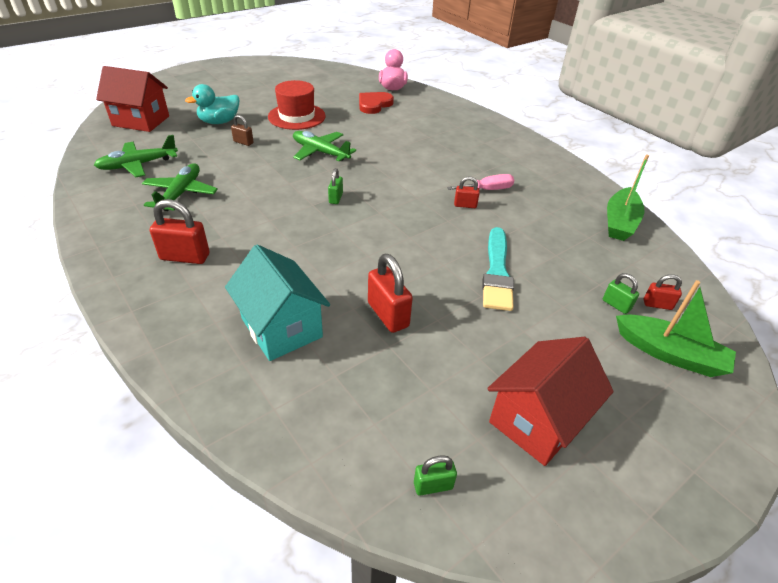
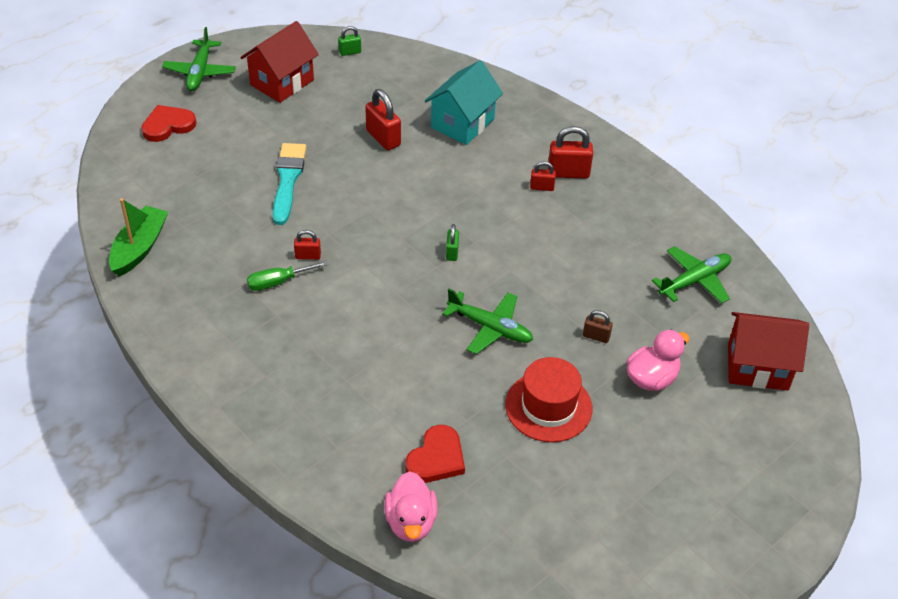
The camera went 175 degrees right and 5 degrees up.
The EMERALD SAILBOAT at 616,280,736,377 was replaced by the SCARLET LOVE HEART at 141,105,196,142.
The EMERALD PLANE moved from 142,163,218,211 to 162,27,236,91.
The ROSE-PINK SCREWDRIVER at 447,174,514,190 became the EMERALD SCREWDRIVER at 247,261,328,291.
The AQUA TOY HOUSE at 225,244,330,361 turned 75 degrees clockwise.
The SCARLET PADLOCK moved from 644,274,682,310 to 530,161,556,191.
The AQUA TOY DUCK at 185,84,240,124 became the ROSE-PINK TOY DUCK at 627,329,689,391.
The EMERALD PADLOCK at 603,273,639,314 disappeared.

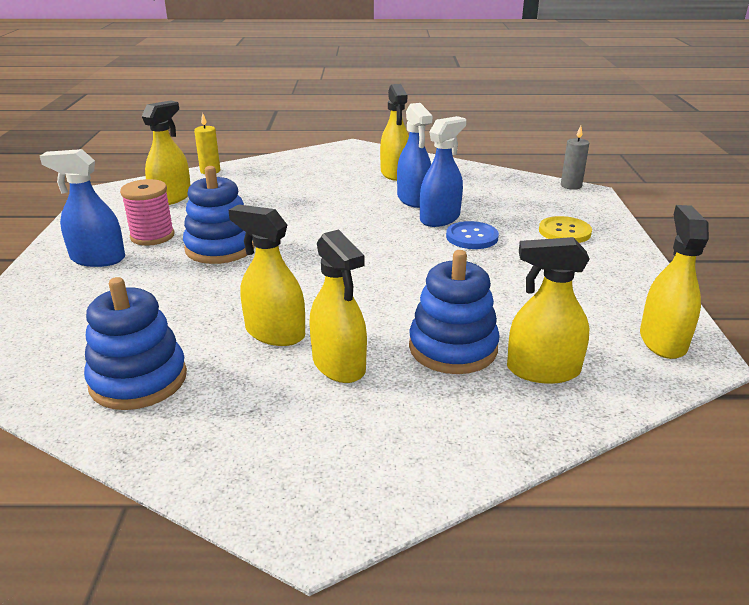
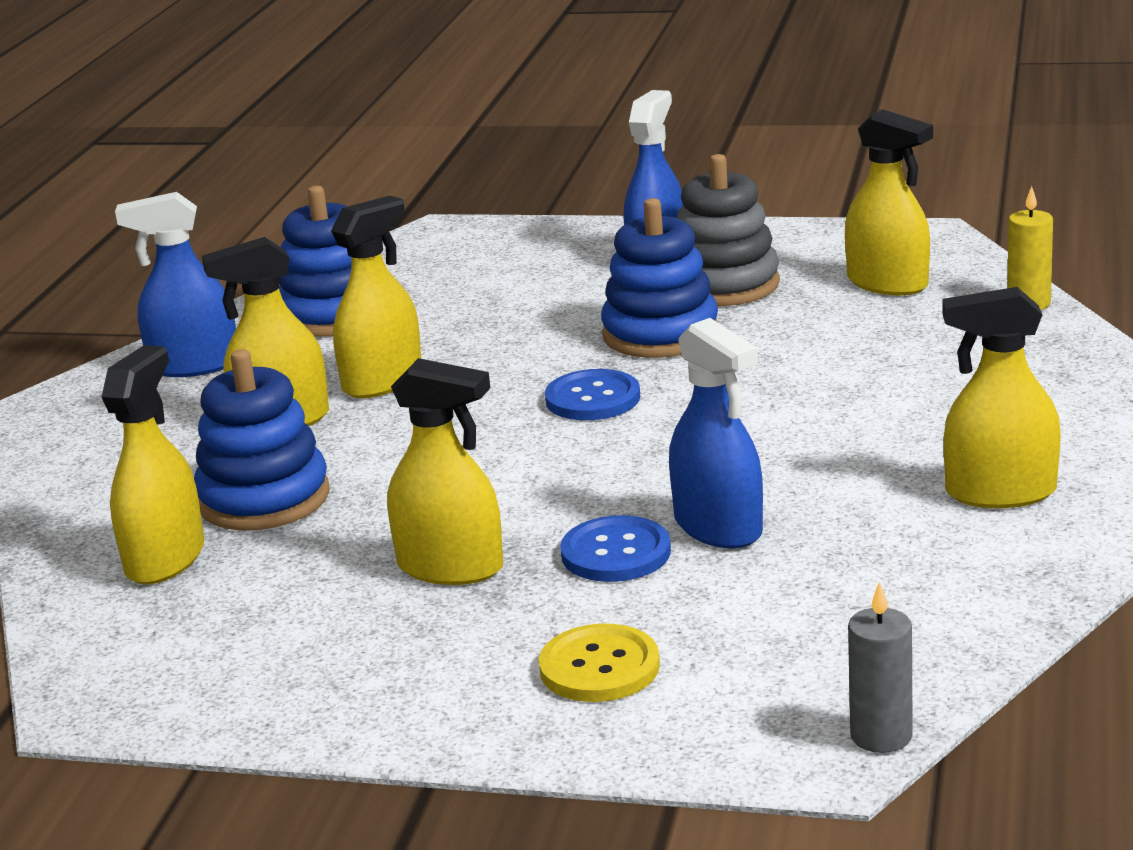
The camera went 105 degrees right and 5 degrees down.
The ROYAL BLUE SPRAY BOTTLE moved from 397,103,433,208 to 115,192,236,377.
The YELLOW SPRAY BOTTLE moved from 640,205,709,359 to 387,358,503,585.
The ROYAL BLUE SEWING BUTTON at 545,369,640,420 appeared.
The ROSE-PINK BOBBIN at 120,179,174,246 was replaced by the GREY RING STACKER at 677,154,780,306.

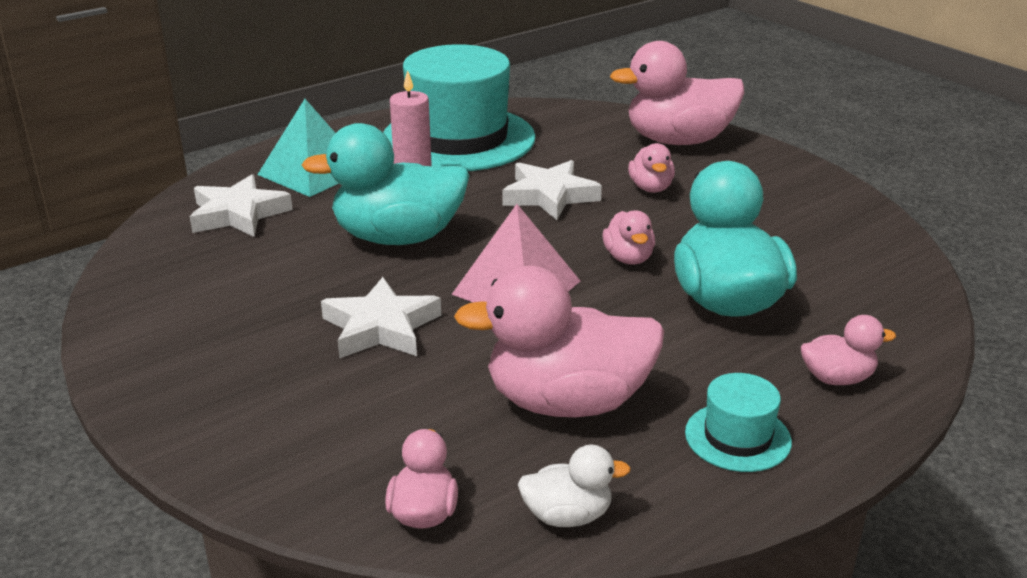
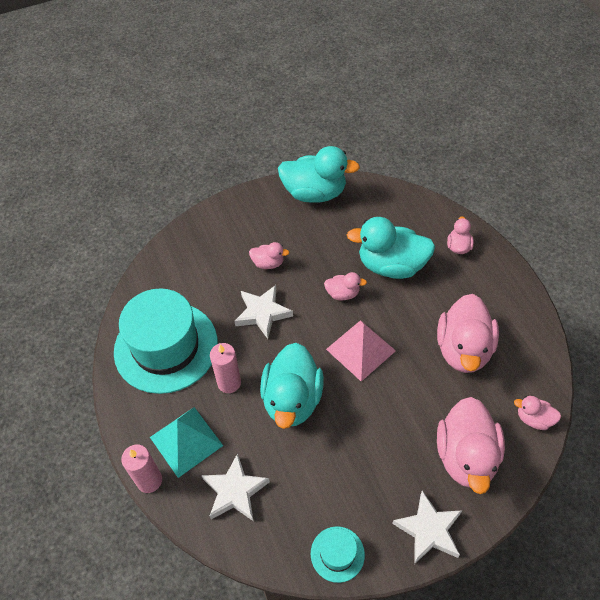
The camera went 75 degrees left and 25 degrees up.
The ROSE-PINK WAX CANDLE at 121,444,162,493 appeared.
The AQUA TOY DUCK at 278,146,360,203 appeared.
The AQUA TOP HAT moved from 685,373,792,472 to 311,526,365,583.
The WHITE STAR SHAPE moved from 321,277,441,358 to 392,491,463,564.
The ROSE-PINK TOY DUCK moved from 610,41,744,145 to 437,397,505,494.
The WHITE TOY DUCK at 518,445,631,527 disappeared.

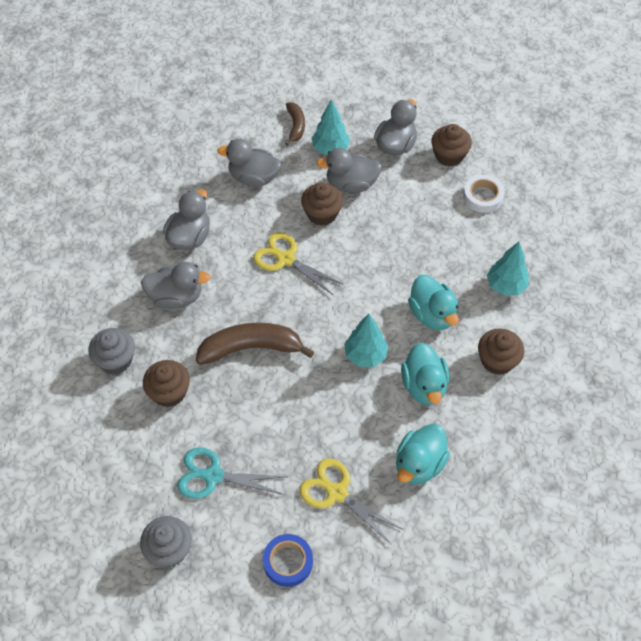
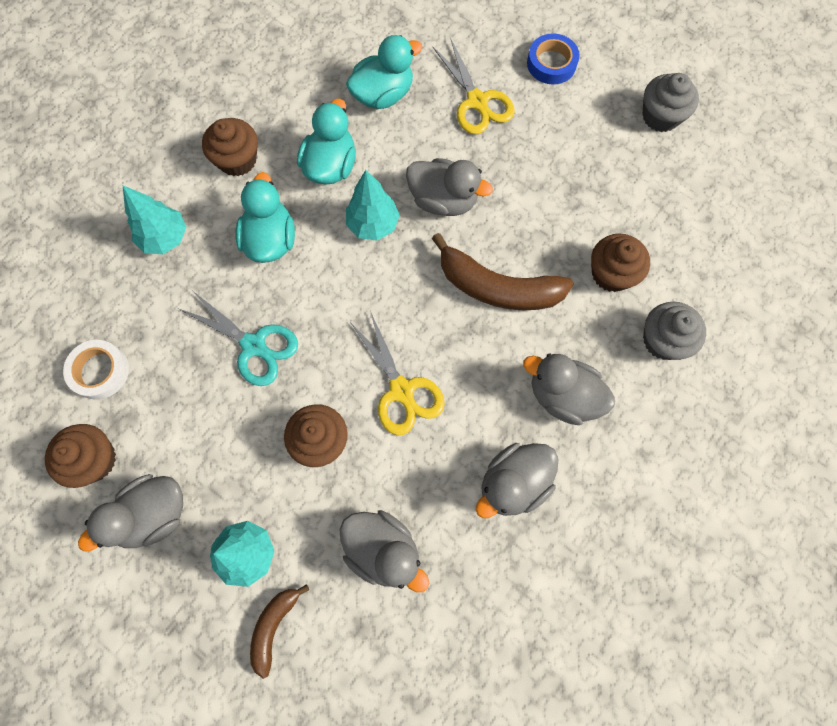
The camera went 155 degrees left and 15 degrees up.
The AQUA SHEARS moved from 177,447,286,499 to 179,291,298,386.
The GREY TOY DUCK moved from 316,148,382,193 to 406,158,493,216.

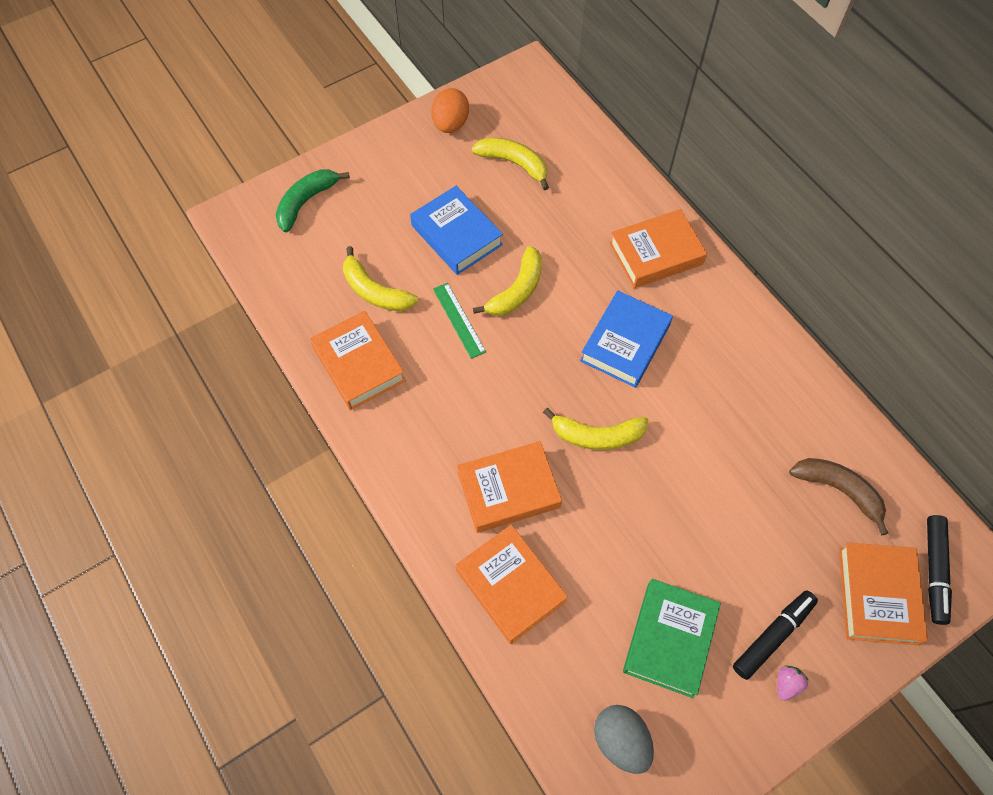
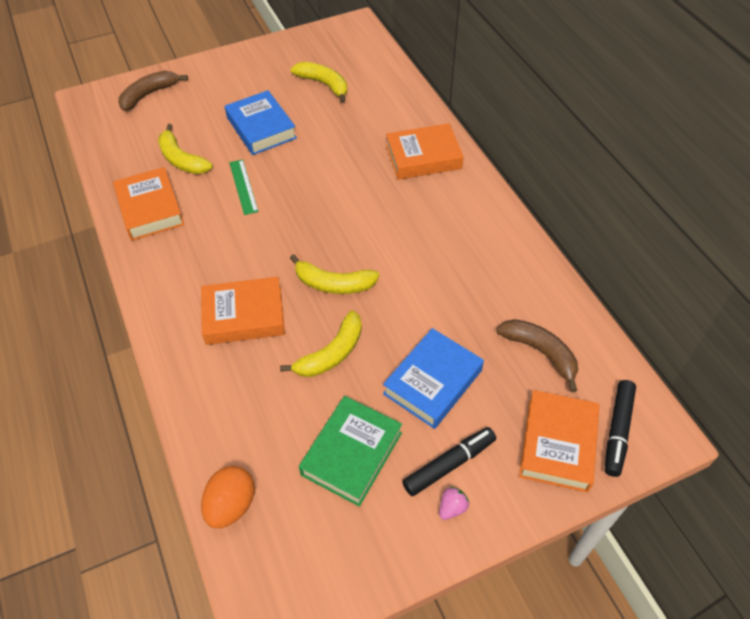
The camera went 10 degrees right and 10 degrees down.
The EMERALD BANANA FRUIT at 276,169,350,232 became the RUSSET BANANA FRUIT at 119,71,188,111.
The BRIGHT ORANGE EGG moved from 431,88,469,133 to 201,466,255,528.
The YELLOW BANANA FRUIT moved from 473,246,542,316 to 280,310,362,377.
The ROYAL BLUE HARDBACK moved from 580,290,673,388 to 383,328,484,429.
The BRIGHT ORANGE HARDBACK at 456,525,568,644 disappeared.
The GREY EGG at 594,705,654,774 disappeared.

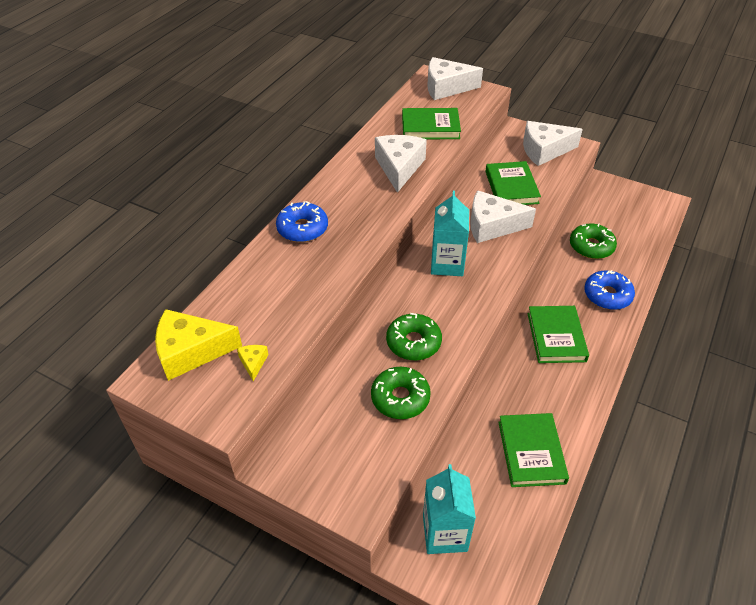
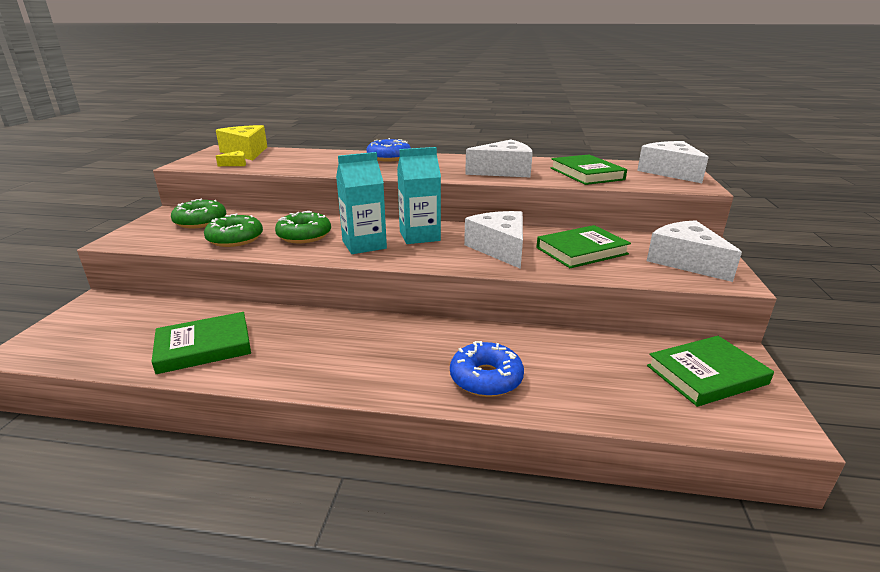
The camera went 70 degrees right and 20 degrees down.
The EMERALD GLAZED DONUT moved from 570,223,617,259 to 171,199,226,228.
The AQUA MILK CARTON moved from 423,464,476,554 to 336,152,387,254.
The EMERALD HARDBACK moved from 527,306,589,363 to 647,336,774,407.

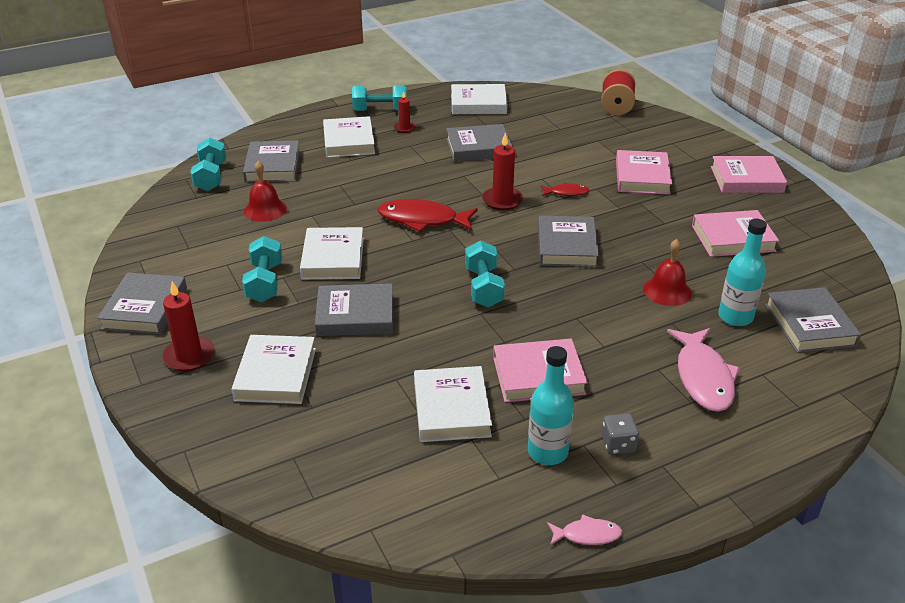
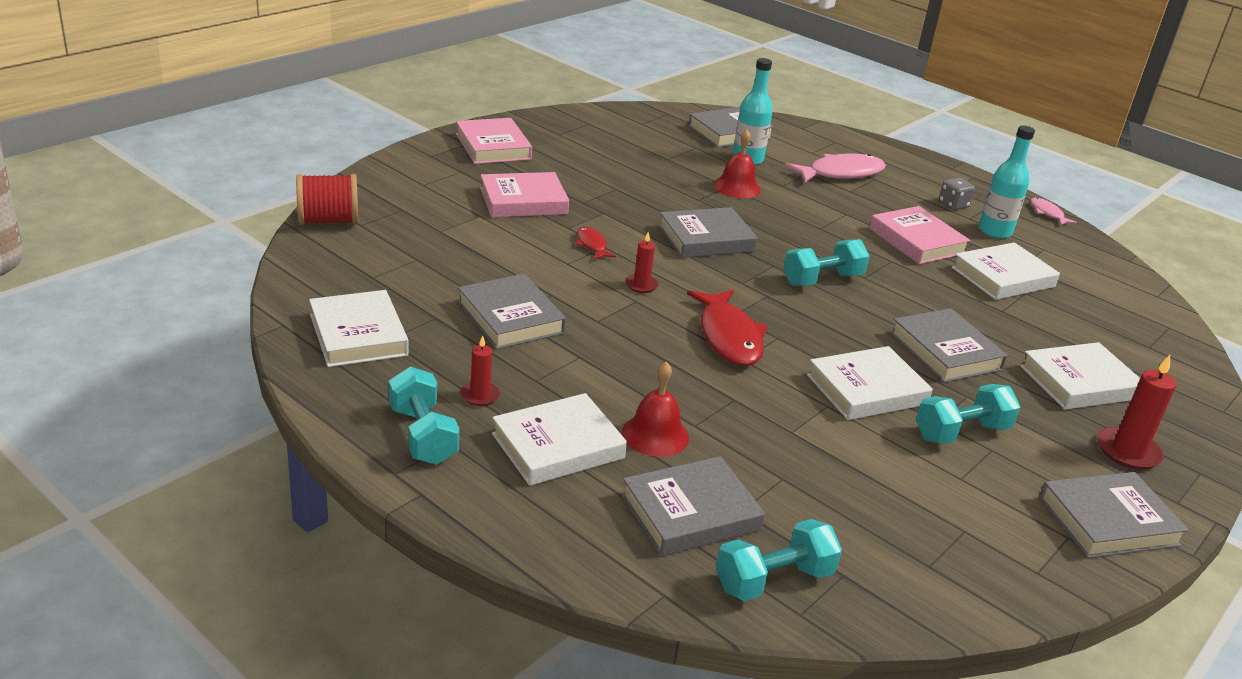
The camera went 115 degrees left and 5 degrees down.
The SCARLET HAND BELL moved from 244,161,287,222 to 622,362,689,457.
The SCARLET WAX CANDLE at 482,133,523,211 changed to 0.60 times the size.
The ROSE-PINK HARDBACK at 692,210,779,257 disappeared.

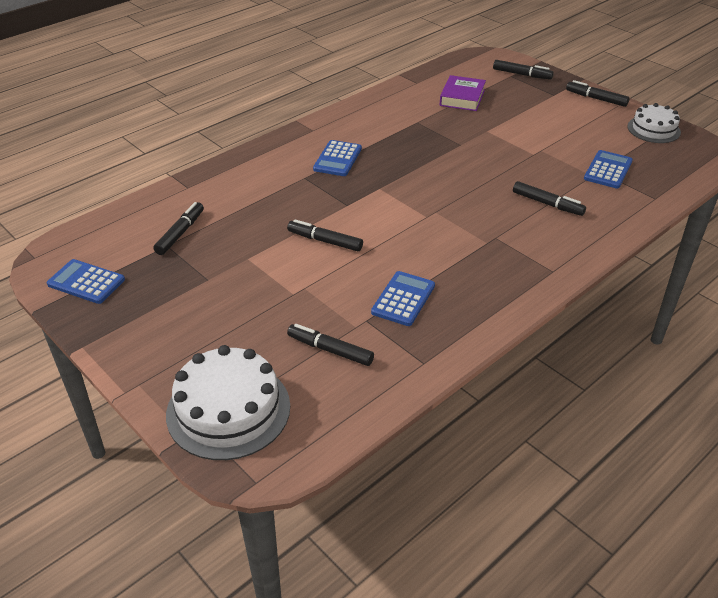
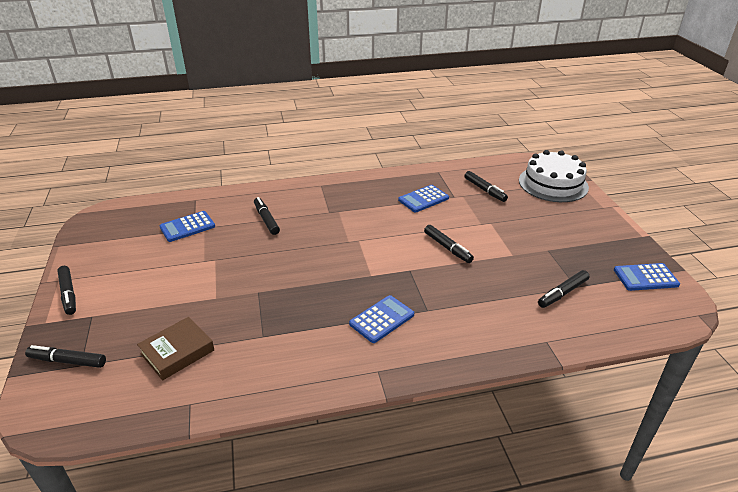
The camera went 150 degrees left and 5 degrees down.
The EBONY MARKER at 493,60,554,80 turned 45 degrees counterclockwise.
The VIOLET HARDBACK at 440,75,486,111 became the RUSSET HARDBACK at 137,317,214,381.
The ROYAL BLUE ADDING MACHINE at 47,259,125,304 turned 120 degrees clockwise.
The WHITE LAYER CAKE at 627,103,681,143 disappeared.

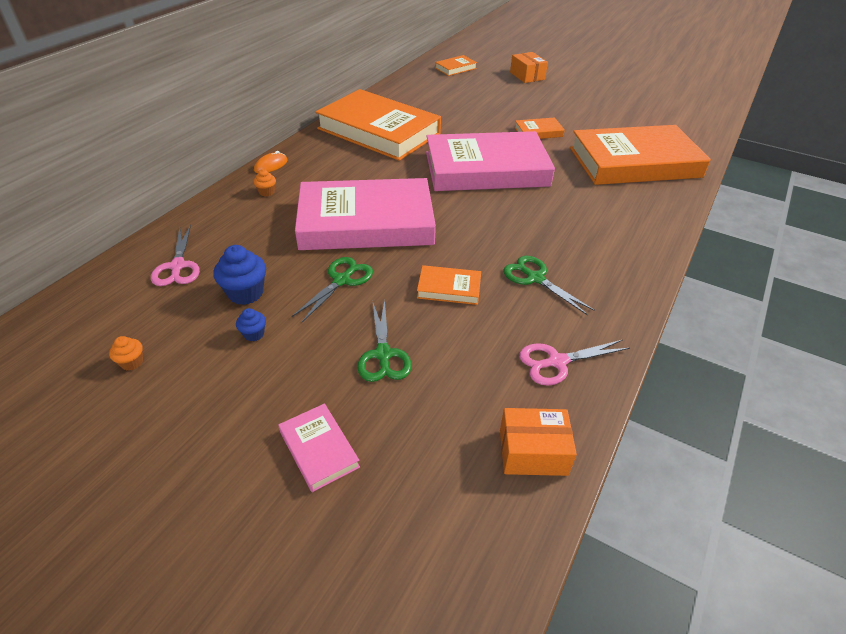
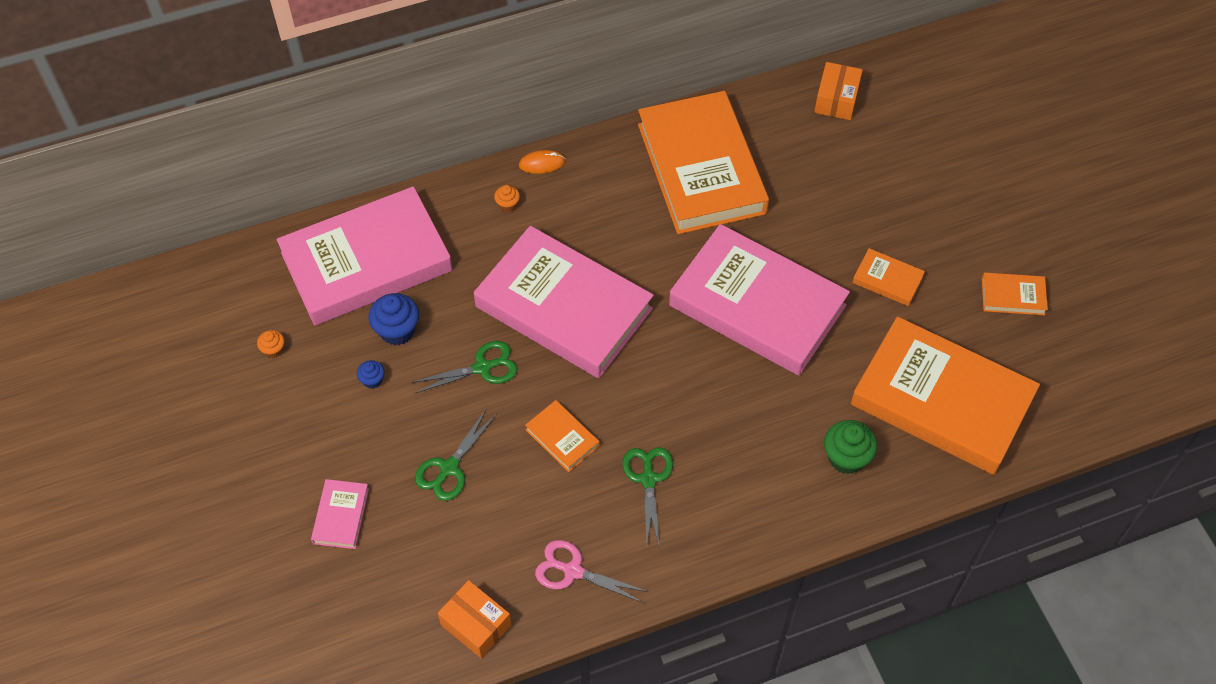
The camera went 40 degrees right and 15 degrees up.
The ROSE-PINK SHEARS at 151,224,200,286 was replaced by the ROSE-PINK HARDBACK at 277,186,453,326.
The BRIGHT ORANGE BOX moved from 510,52,548,83 to 814,62,863,120.
The EMERALD MUFFIN at 824,420,877,474 appeared.
The BRIGHT ORANGE HARDBACK moved from 435,55,477,76 to 982,273,1048,315.

